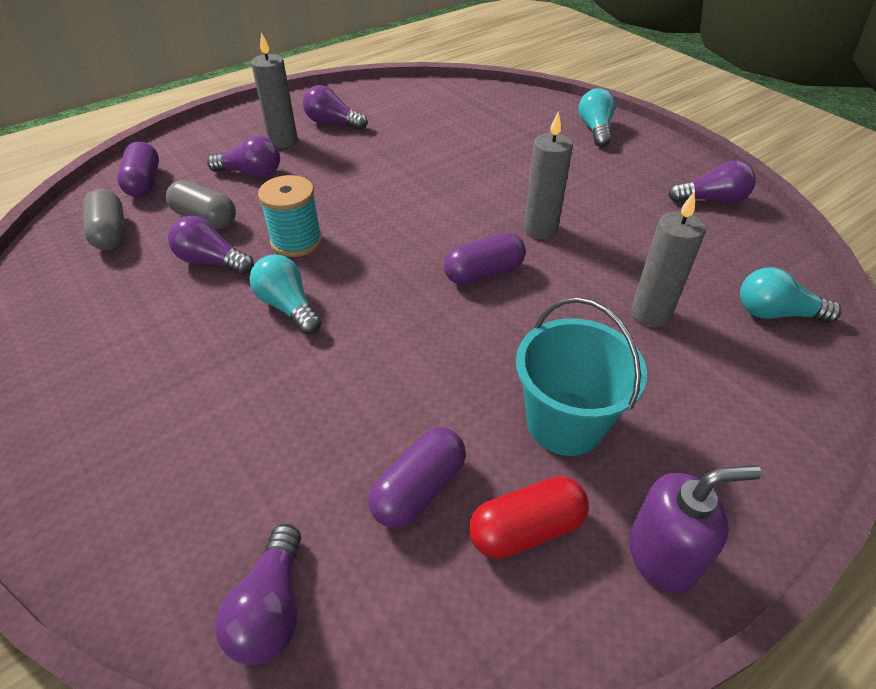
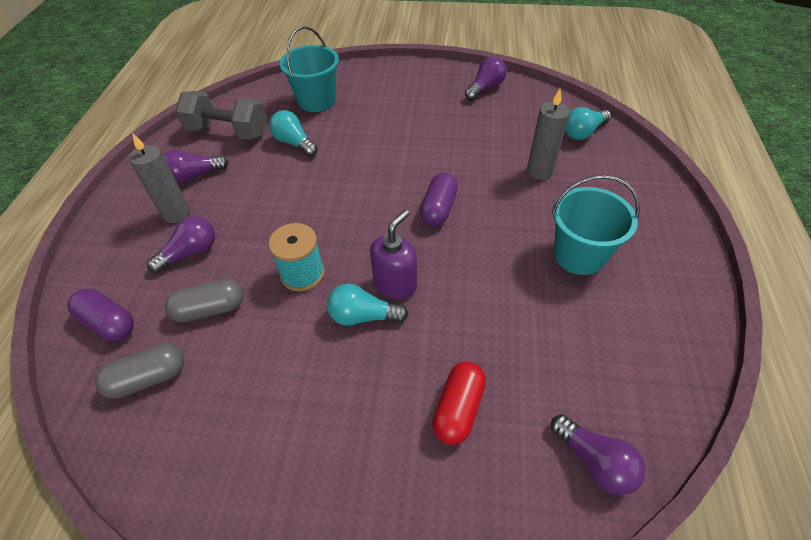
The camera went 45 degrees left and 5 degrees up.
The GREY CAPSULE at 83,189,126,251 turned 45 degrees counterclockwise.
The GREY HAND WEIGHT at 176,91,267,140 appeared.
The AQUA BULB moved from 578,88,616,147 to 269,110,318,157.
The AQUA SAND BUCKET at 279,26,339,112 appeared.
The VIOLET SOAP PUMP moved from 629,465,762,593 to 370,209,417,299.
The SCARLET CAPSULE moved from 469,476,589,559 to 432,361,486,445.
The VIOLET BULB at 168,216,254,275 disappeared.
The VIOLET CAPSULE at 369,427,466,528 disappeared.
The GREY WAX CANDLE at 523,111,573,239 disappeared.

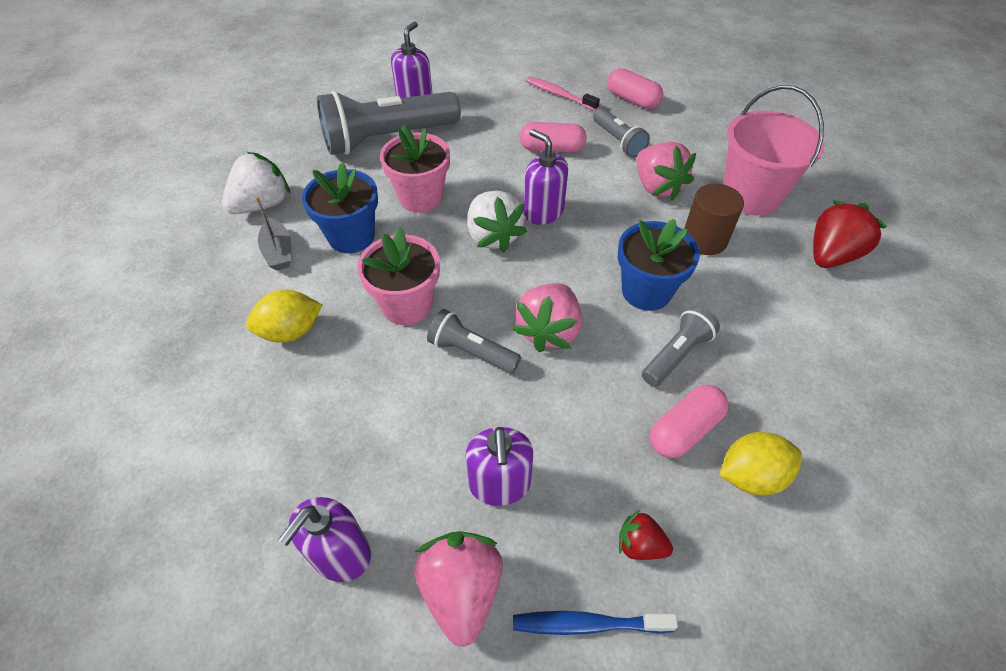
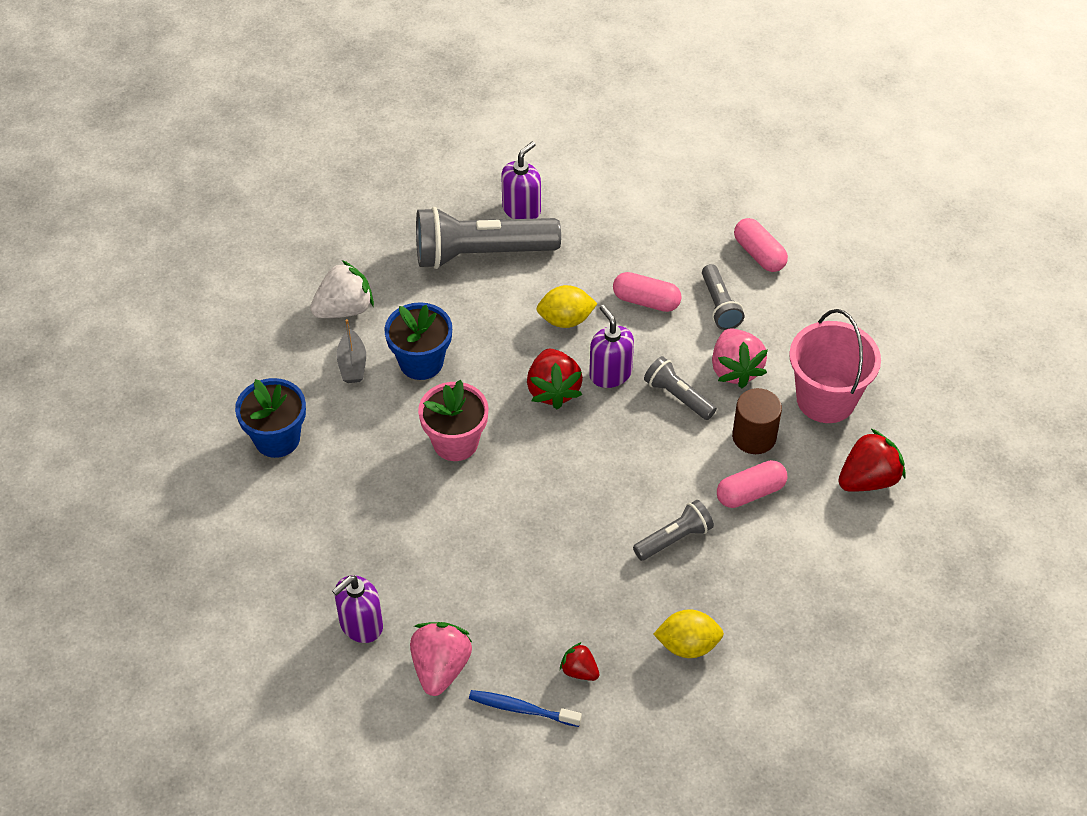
The camera went 15 degrees right and 0 degrees up.
The ROYAL BLUE FLOWER POT moved from 618,219,700,311 to 235,378,306,458.
The WHITE TOY STRAWBERRY at 467,191,527,252 became the SCARLET TOY STRAWBERRY at 527,349,583,410.
The YELLOW TOY LEMON moved from 246,290,322,343 to 536,285,598,328.
The GREY TORCH moved from 427,309,521,374 to 644,356,717,420.
The ROSE-PINK CAPSULE moved from 650,385,729,458 to 717,460,787,508.
The ROSE-PINK FLOWER POT at 380,124,450,213 disappeared.
The VIOLET SOAP PUMP at 466,427,533,506 disappeared.
The ROSE-PINK TOY STRAWBERRY at 513,283,582,352 disappeared.
The ROSE-PINK DENTAL BRUSH at 526,77,600,111 disappeared.

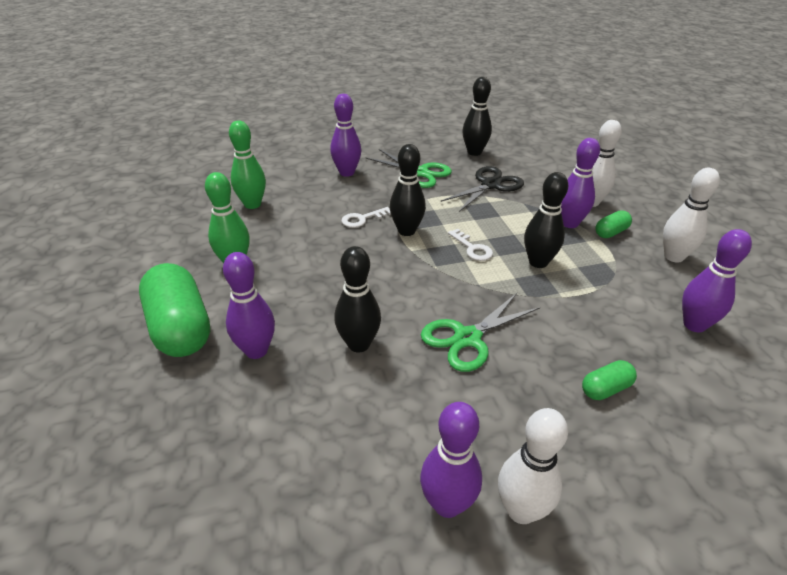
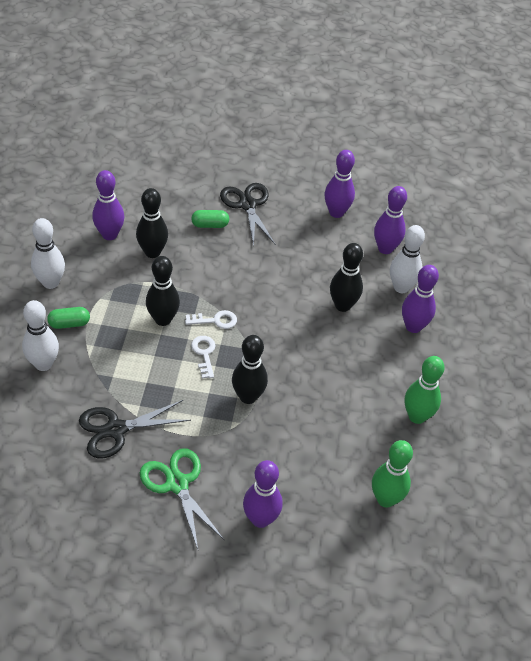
The camera went 160 degrees left and 10 degrees up.
The EBONY TENPIN moved from 462,77,492,156 to 136,188,168,258.
The WHITE LATCHKEY moved from 342,207,391,228 to 185,310,237,329.
The EBONY SHEARS at 220,183,276,247 appeared.
The VIOLET TENPIN moved from 561,138,600,228 to 374,186,407,254.
The WHITE TENPIN moved from 498,408,568,524 to 390,225,425,293.
The EMERALD CAPSULE at 139,263,210,357 disappeared.
The EMERALD SHEARS at 421,293,540,372 disappeared.

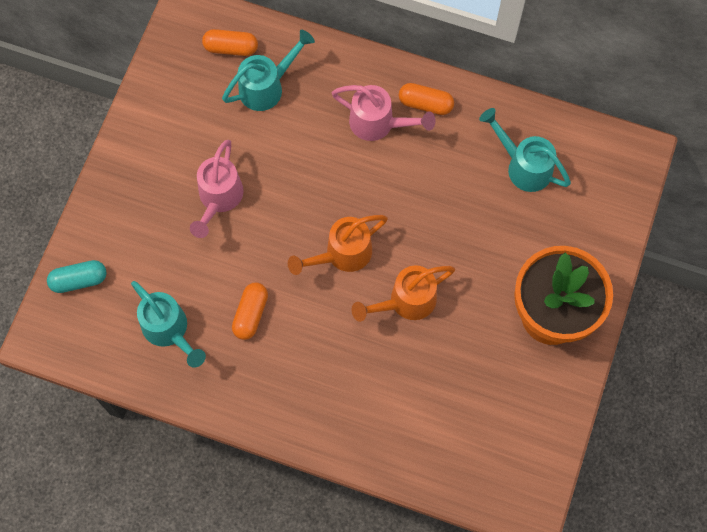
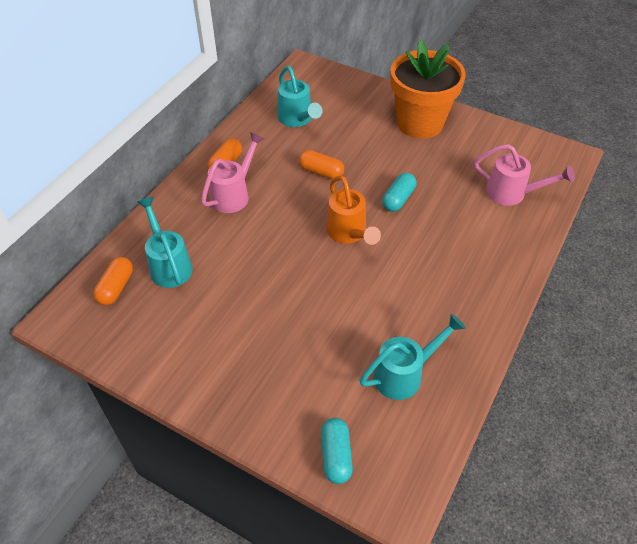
The camera went 80 degrees left and 20 degrees down.
The AQUA WATERING POT at 479,108,571,192 turned 75 degrees counterclockwise.
The BRIGHT ORANGE CAPSULE moved from 232,282,268,340 to 299,150,344,179.
The BRIGHT ORANGE WATERING POT at 352,265,455,322 was replaced by the AQUA CAPSULE at 382,173,417,212.
The ROSE-PINK WATERING POT moved from 190,140,244,238 to 474,144,575,206.

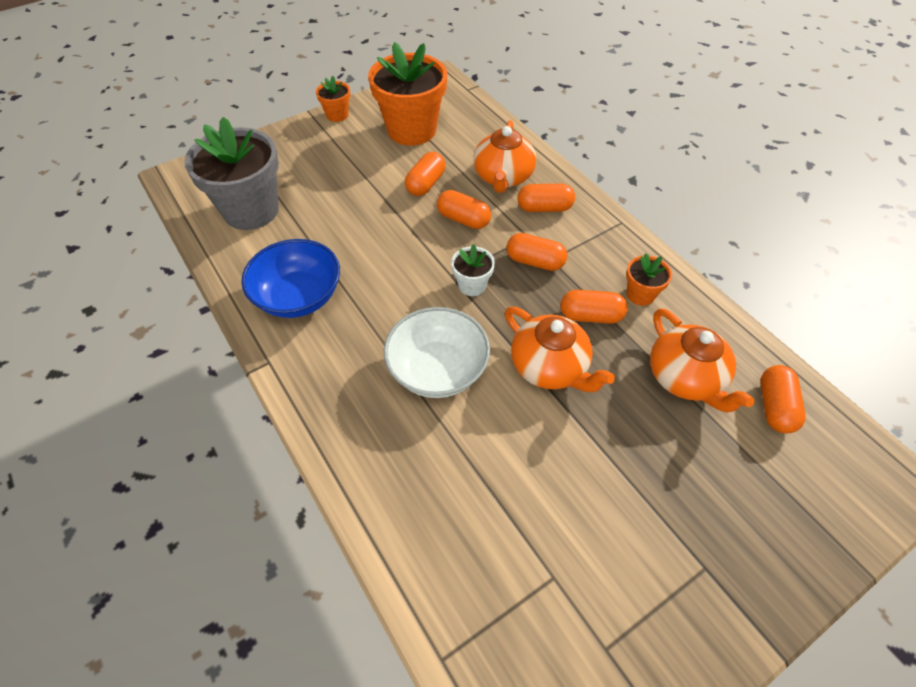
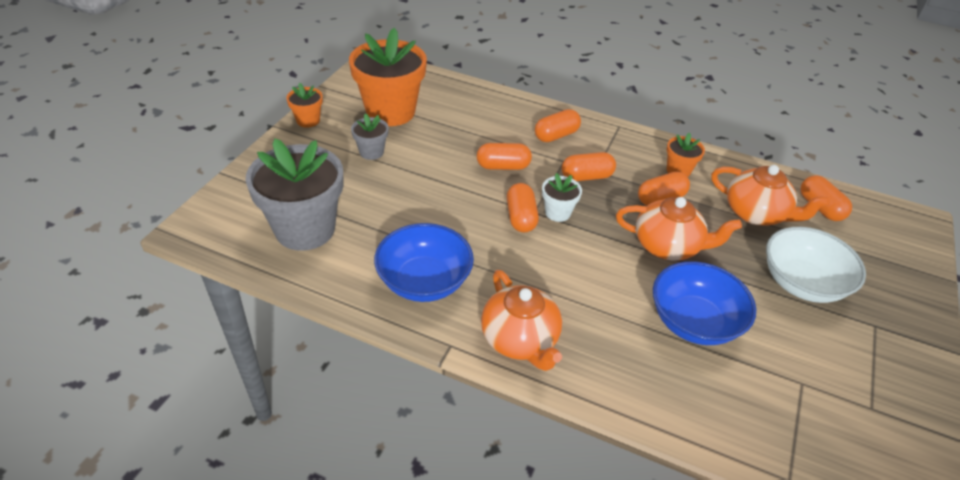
The camera went 35 degrees left and 10 degrees down.
The GREY FLOWER POT at 351,113,389,160 appeared.
The BRIGHT ORANGE CHINA TEAPOT moved from 473,120,536,193 to 481,270,562,371.
The BRIGHT ORANGE CAPSULE moved from 405,152,446,196 to 507,183,539,232.
The ROYAL BLUE SERVING BOWL at 653,261,756,345 appeared.
The WHITE SERVING BOWL moved from 384,307,490,398 to 766,227,866,303.

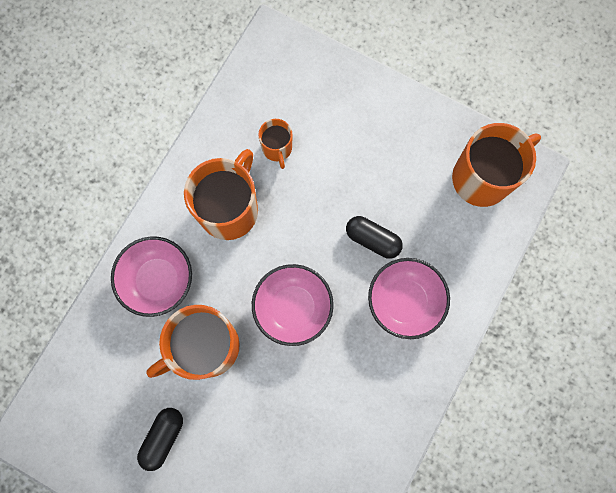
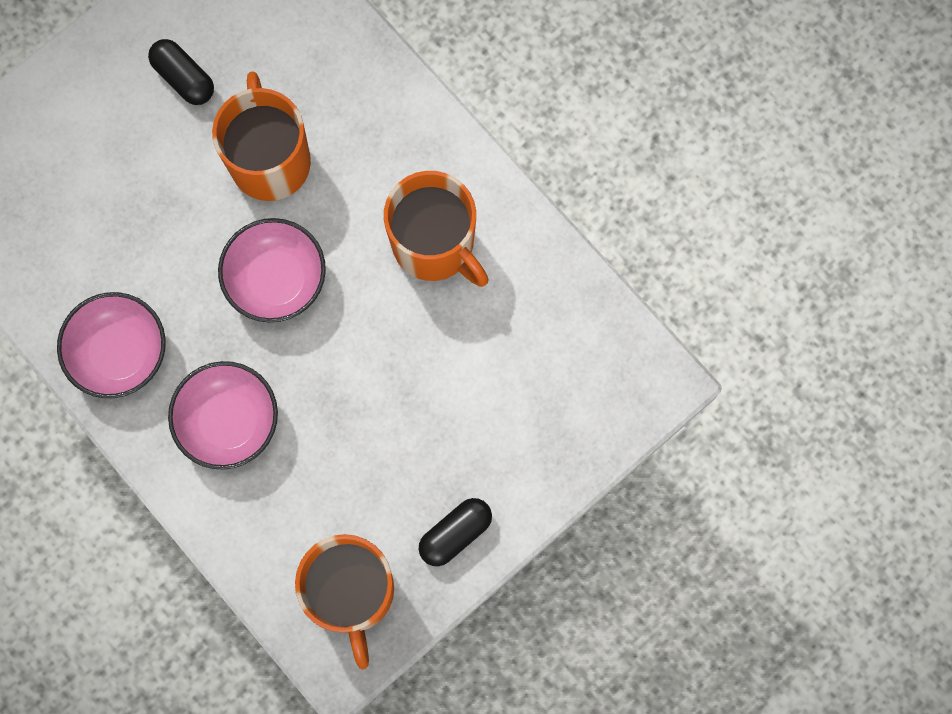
The camera went 110 degrees right and 0 degrees up.
The ROSE-PINK SERVING BOWL moved from 111,236,192,317 to 57,292,166,398.
The EBONY CAPSULE moved from 346,216,403,259 to 418,498,492,566.
The BRIGHT ORANGE TEA MUG at 258,119,293,169 disappeared.

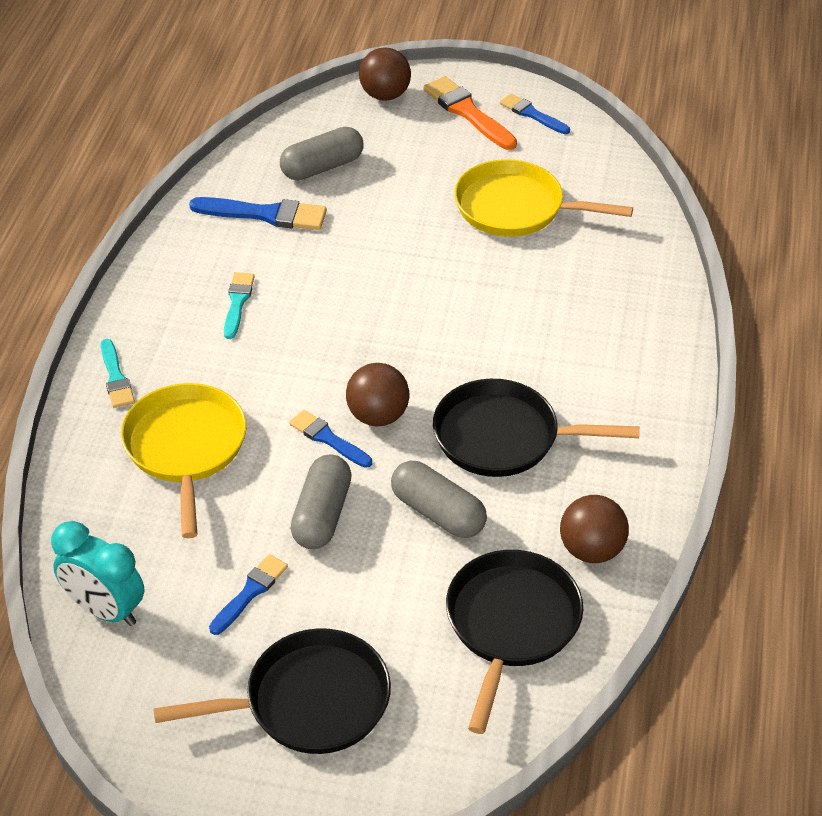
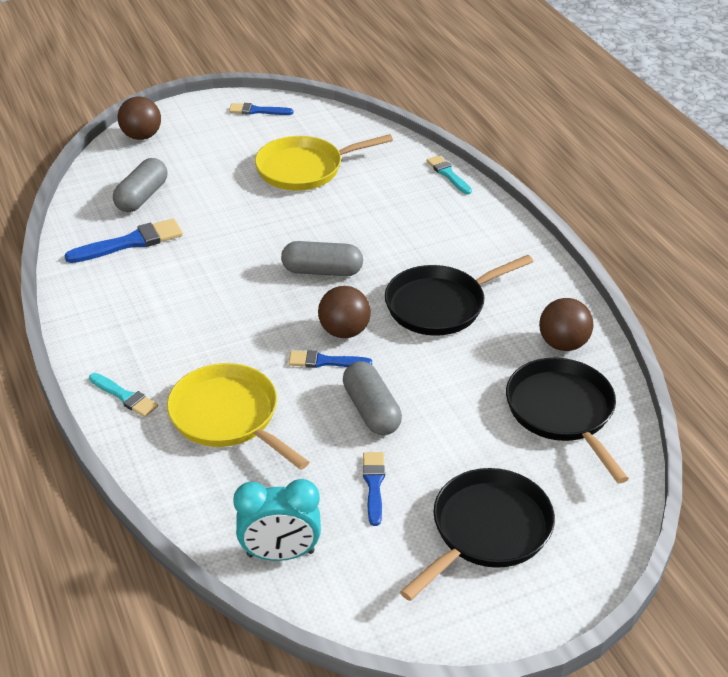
The camera went 35 degrees left and 5 degrees down.
The GREY CAPSULE moved from 391,461,487,538 to 281,241,363,276.
The AQUA PAINTBRUSH moved from 224,272,255,339 to 427,155,472,195.
The BRIGHT ORANGE PAINTBRUSH at 423,76,517,150 disappeared.

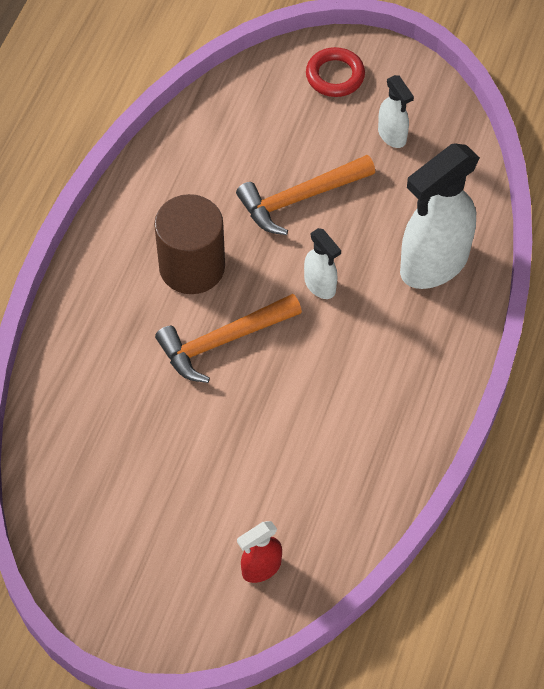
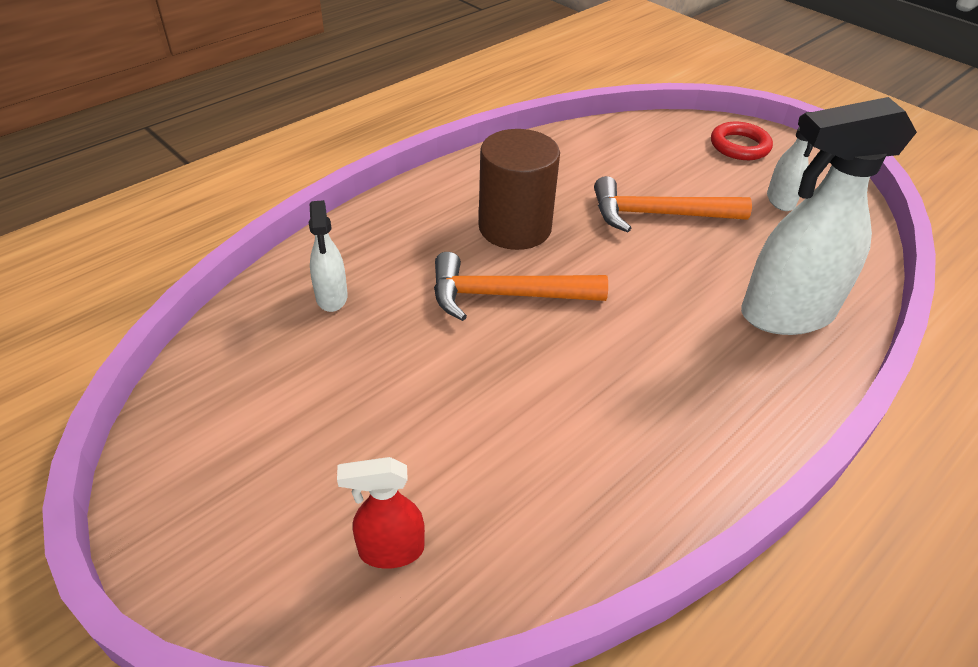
The camera went 25 degrees right and 15 degrees down.
The WHITE SPRAY BOTTLE moved from 304,228,341,299 to 309,200,348,312.

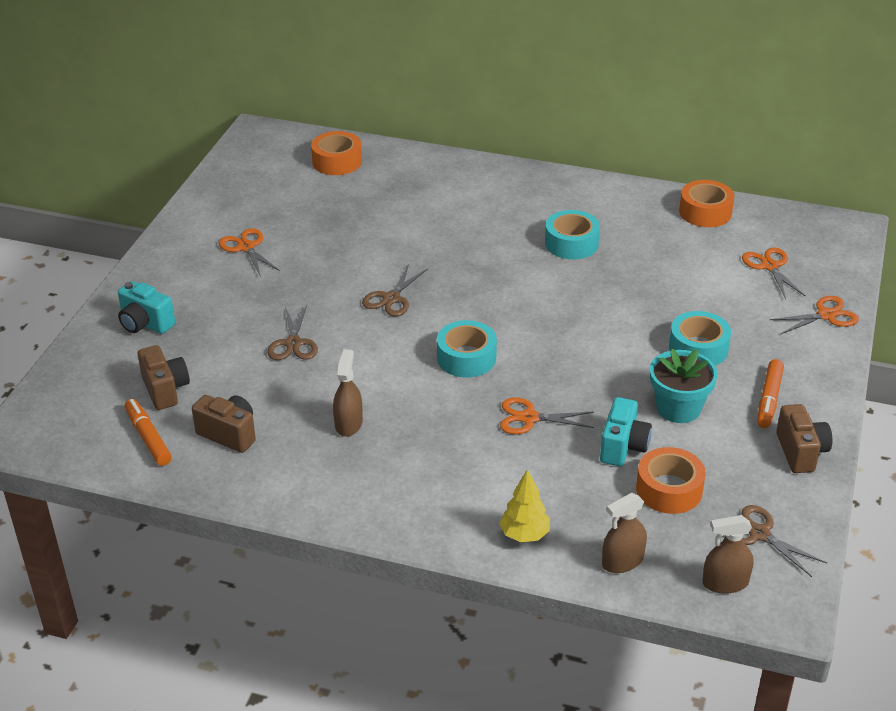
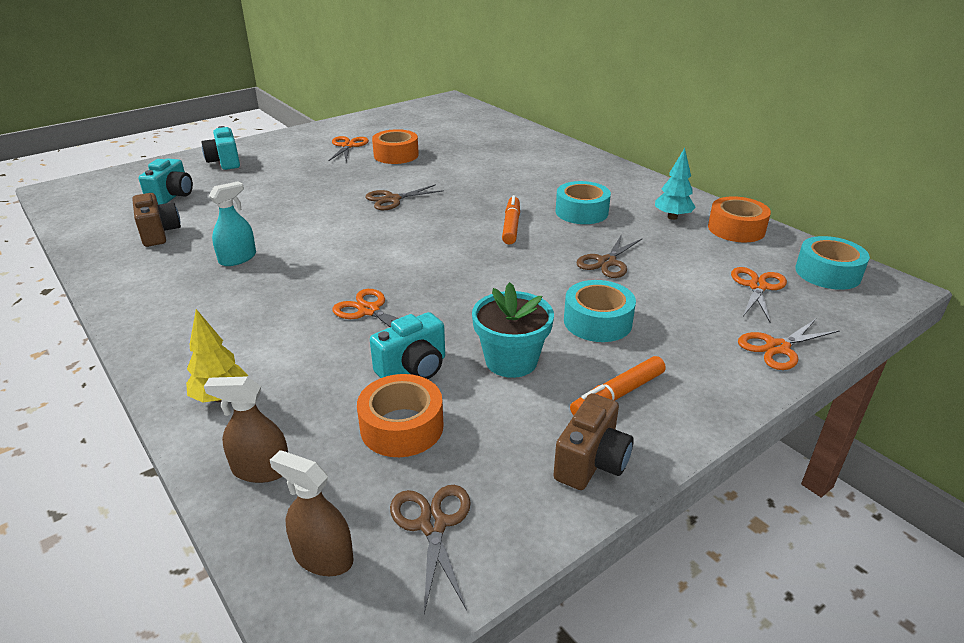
The camera went 35 degrees right and 5 degrees down.
The RUSSET CAMERA at 137,345,190,410 became the AQUA CAMERA at 139,158,193,205.
The RUSSET SPRAY BOTTLE at 333,349,363,437 became the AQUA SPRAY BOTTLE at 209,181,256,266.
The BRIGHT ORANGE ROLL OF TAPE moved from 311,131,362,175 to 372,129,419,164.
The BRIGHT ORANGE MARKER moved from 125,399,172,466 to 502,195,520,244.
The RUSSET SHEARS moved from 267,305,318,360 to 576,234,643,278.
The AQUA TREE at 655,148,696,220 appeared.
The BRIGHT ORANGE SHEARS at 769,296,859,334 turned 135 degrees clockwise.
The AQUA ROLL OF TAPE moved from 437,320,497,377 to 795,236,870,290.

